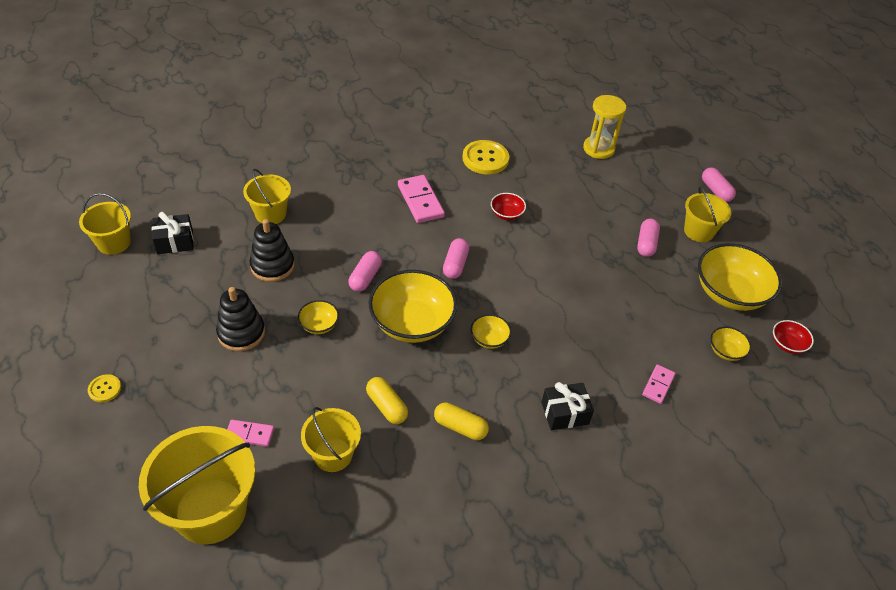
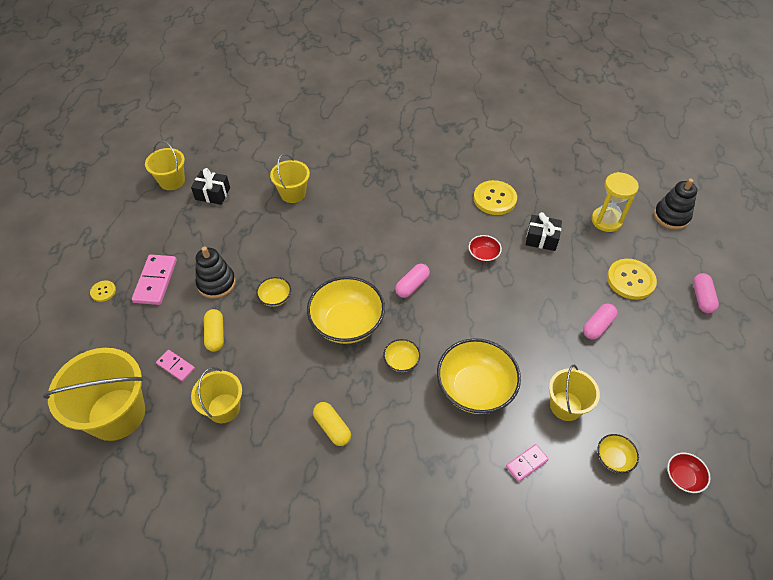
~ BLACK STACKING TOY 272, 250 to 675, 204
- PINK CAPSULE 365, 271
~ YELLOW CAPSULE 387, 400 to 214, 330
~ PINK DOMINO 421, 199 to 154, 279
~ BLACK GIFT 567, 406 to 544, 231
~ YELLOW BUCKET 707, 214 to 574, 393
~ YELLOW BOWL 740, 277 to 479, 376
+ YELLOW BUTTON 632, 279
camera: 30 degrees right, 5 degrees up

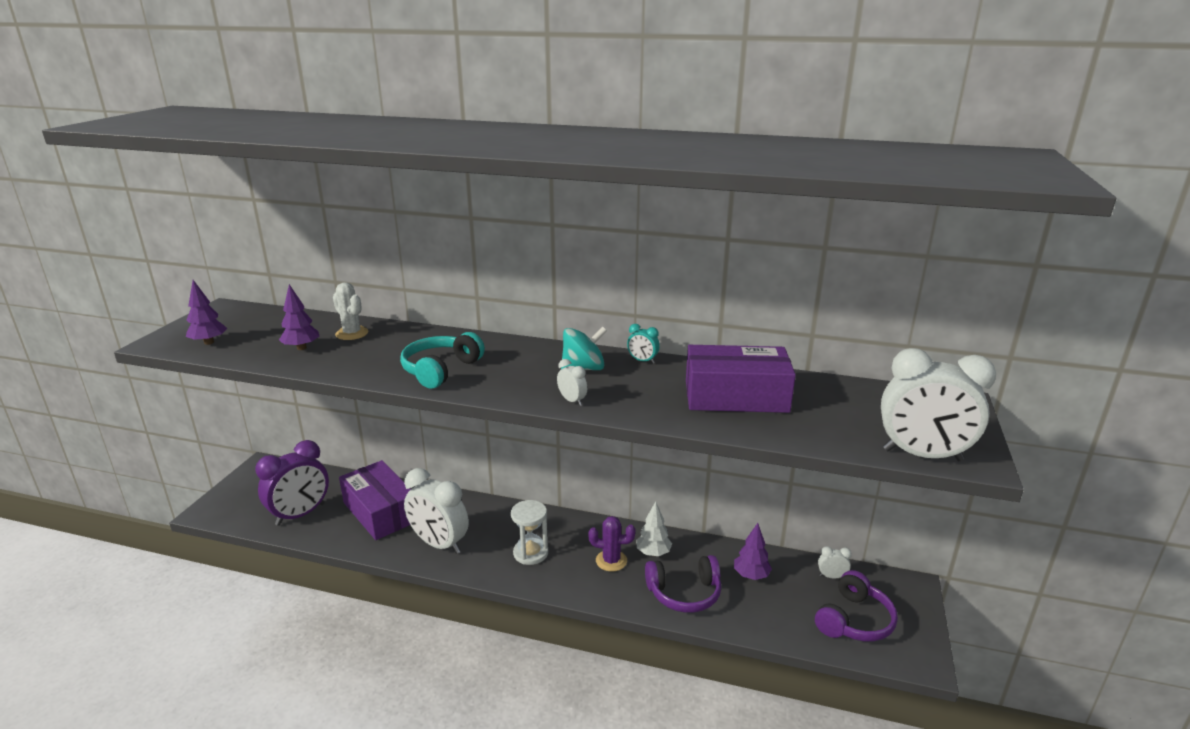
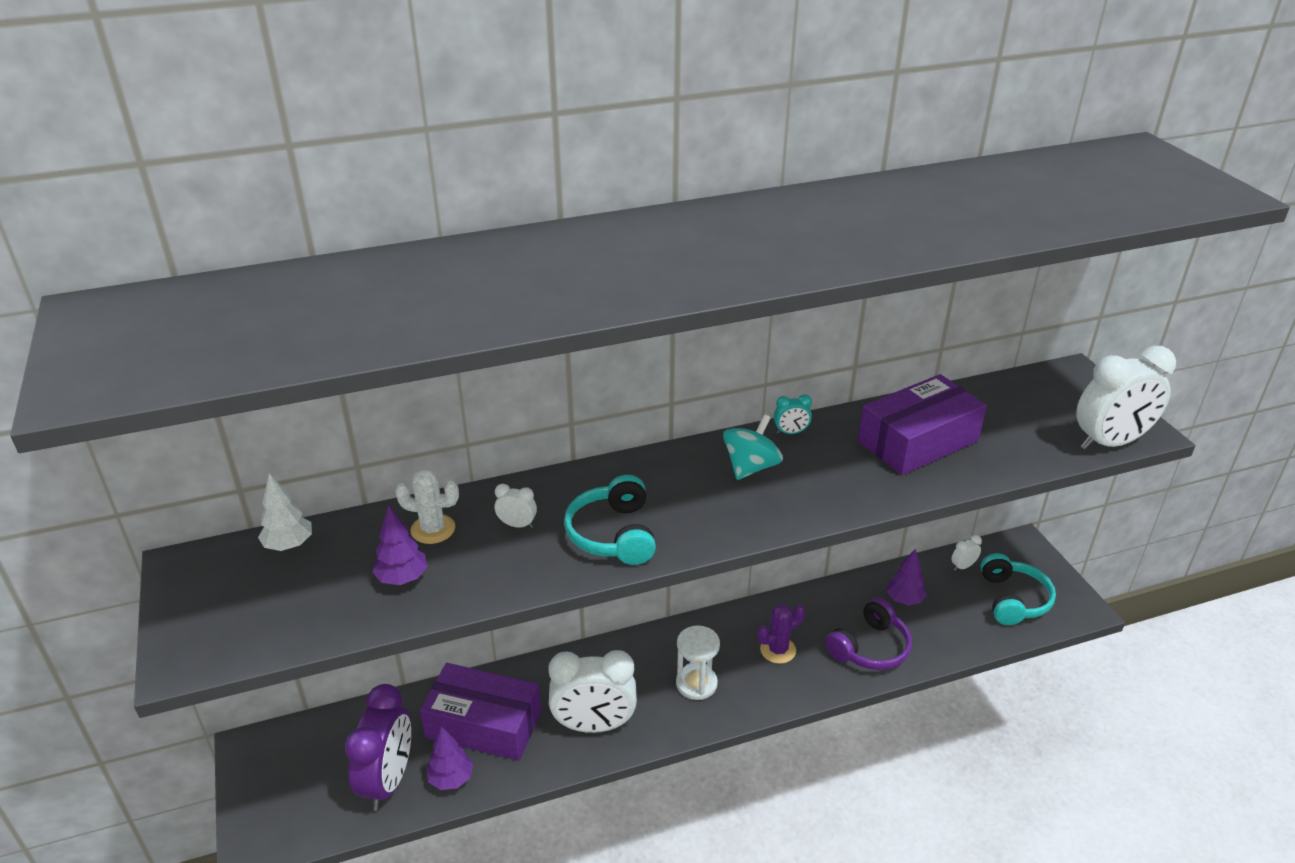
~ PURPLE TREE 206, 312 to 449, 758
~ WHITE CLOCK 572, 382 to 516, 506
~ WHITE TREE 654, 529 to 285, 512
~ PURPLE HEADPHONES 856, 605 to TURQUOISE HEADPHONES 1018, 589
camera: 35 degrees left, 10 degrees up

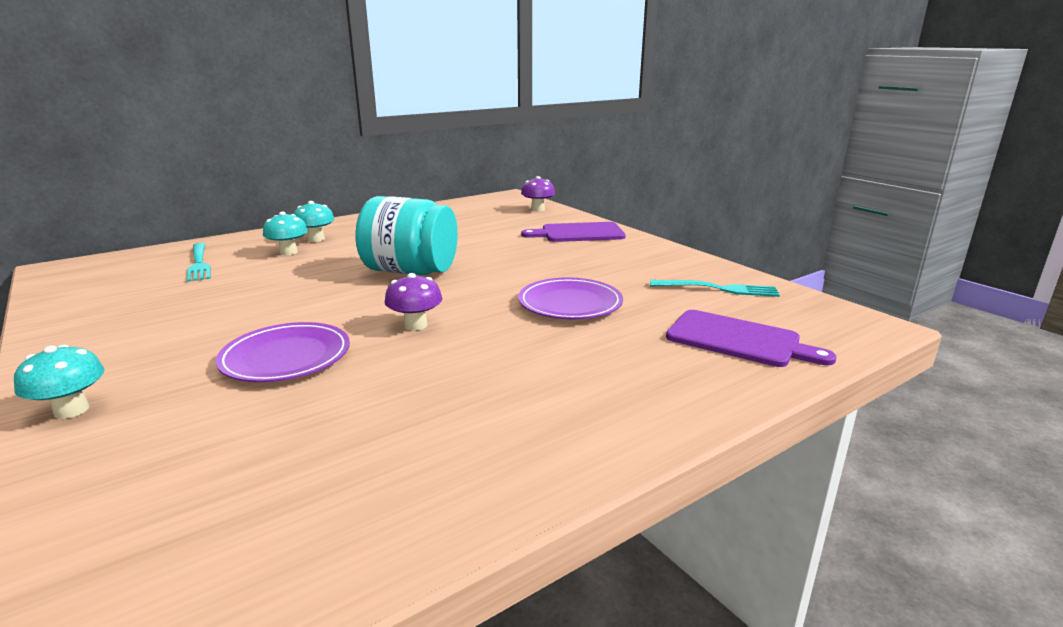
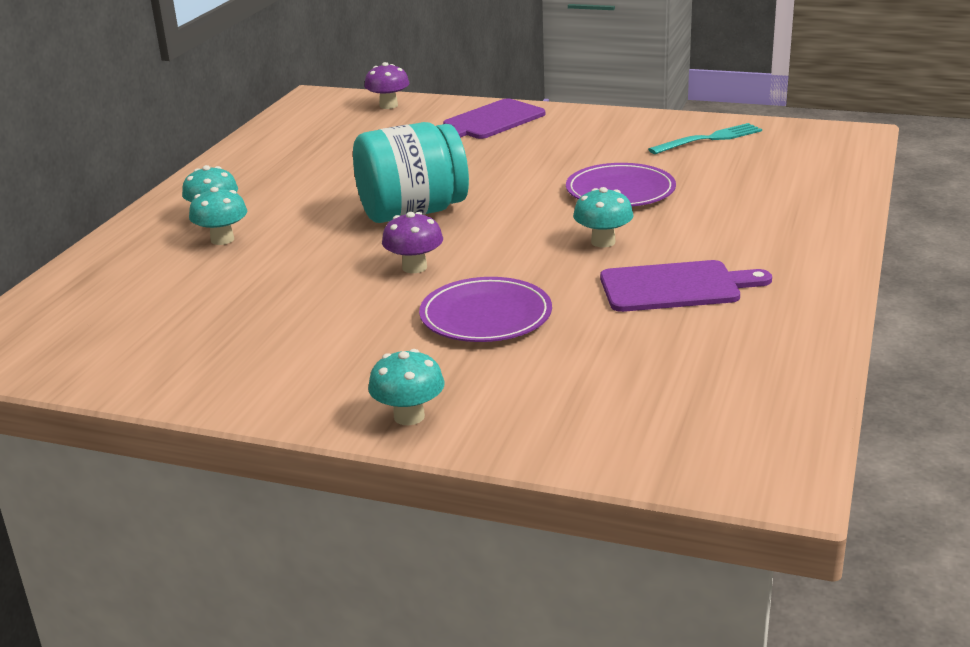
- TURQUOISE FORK 199, 262
~ PURPLE MUSHROOM 413, 302 to 412, 242
~ PURPLE CUTTING BOARD 751, 338 to 686, 286
+ TURQUOISE MUSHROOM 603, 217
camera: 35 degrees left, 5 degrees up

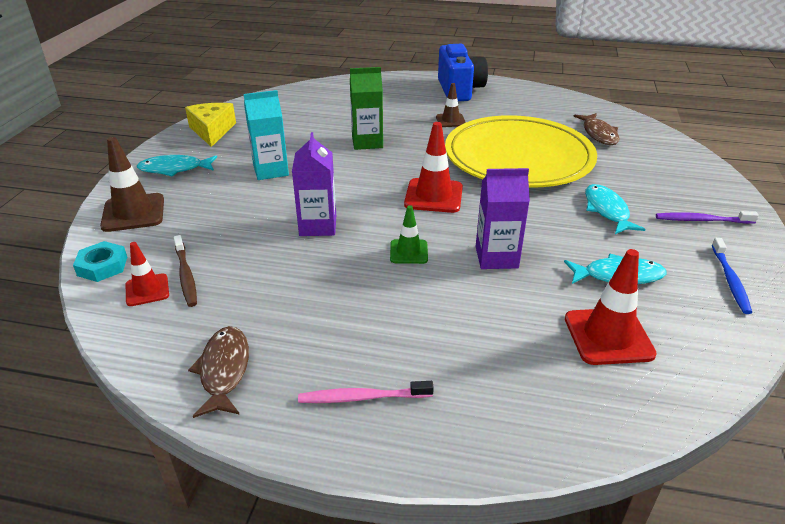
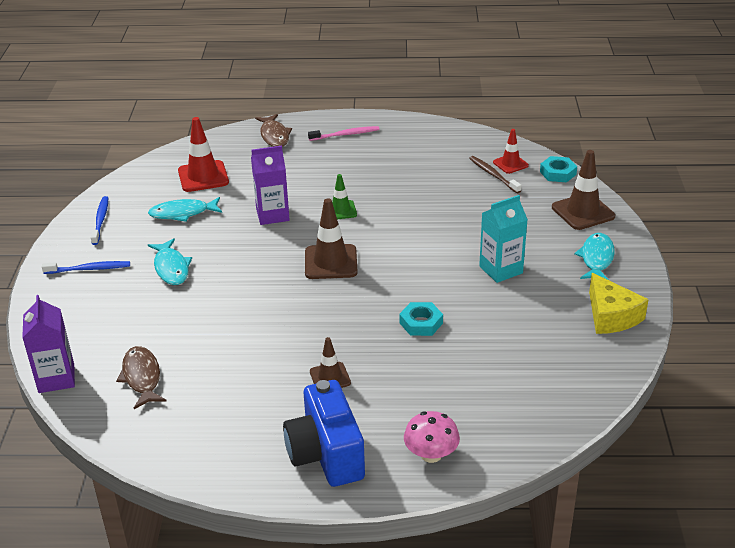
~ TURQUOISE FISH 177, 166 = 594, 256 60 degrees counterclockwise
~ BROWN FISH 218, 372 to 273, 130
~ PURPLE CARTON 314, 184 to 48, 344
~ GREEN CARTON 366, 108 to TURQUOISE NUT 421, 319
~ RED TRAFFIC CONE 433, 167 to BROWN TRAFFIC CONE 331, 238
- YELLOW PLATE 521, 151
~ PURPLE TOOTHBRUSH 707, 217 to BLUE TOOTHBRUSH 86, 267
+ PINK MUSHROOM 432, 437
camera: 170 degrees right, 0 degrees up

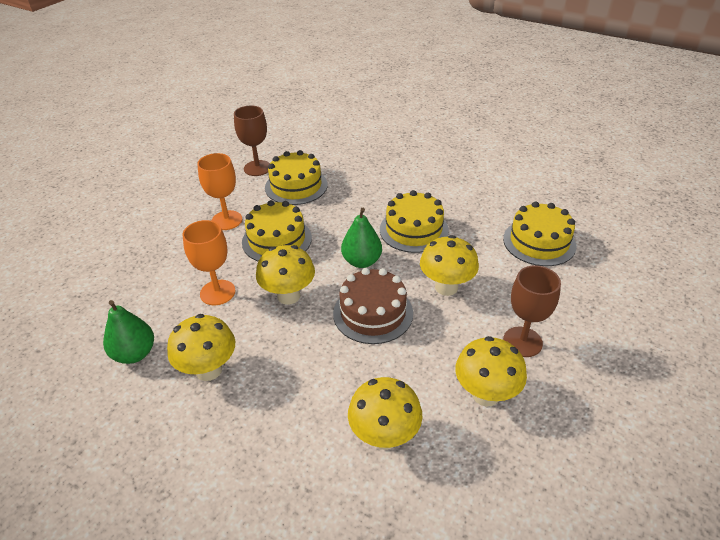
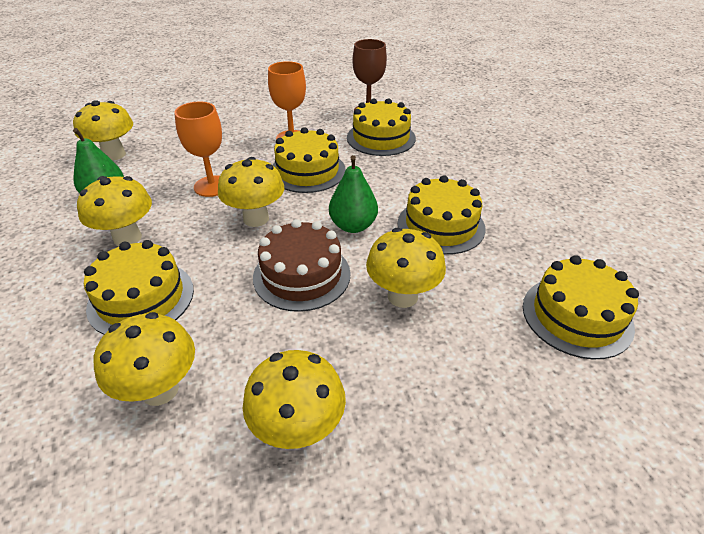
- BROWN GOBLET 532, 311
+ YELLOW MUSHROOM 103, 130
+ YELLOW CAKE 139, 287
camera: 40 degrees right, 0 degrees up

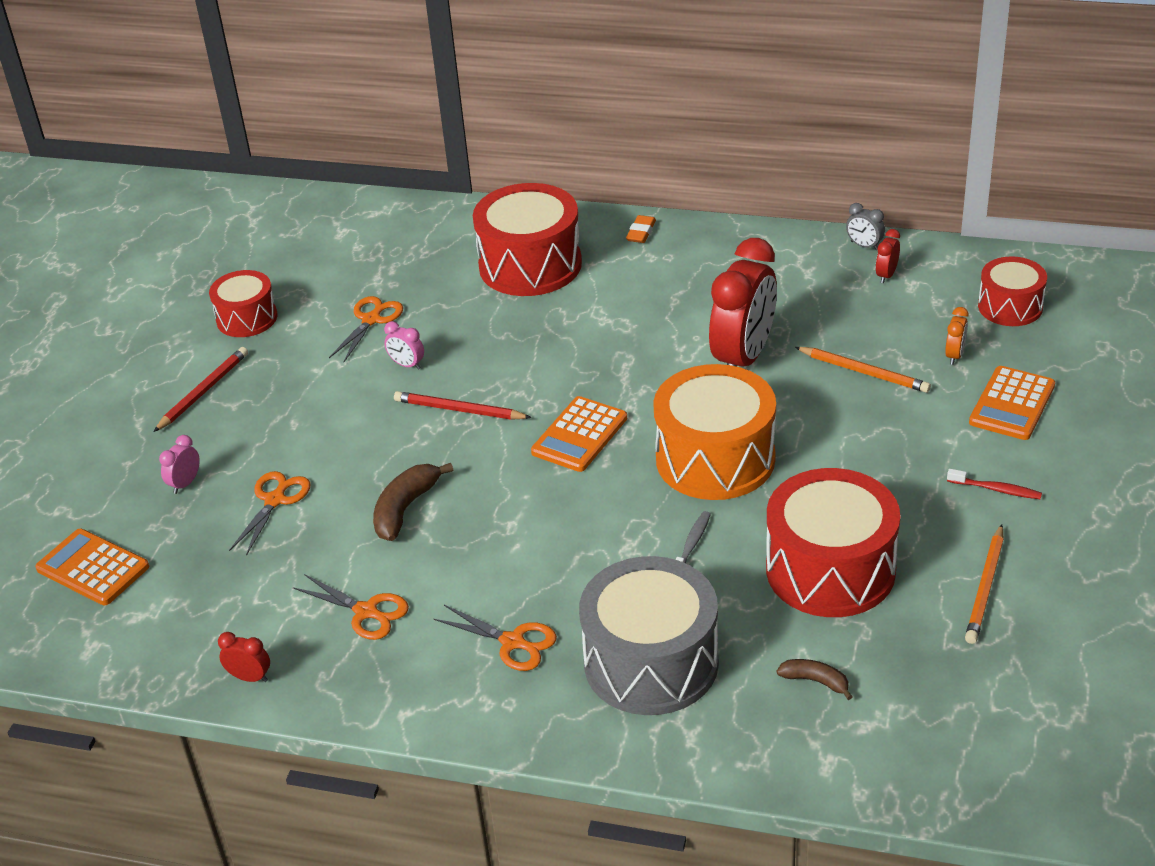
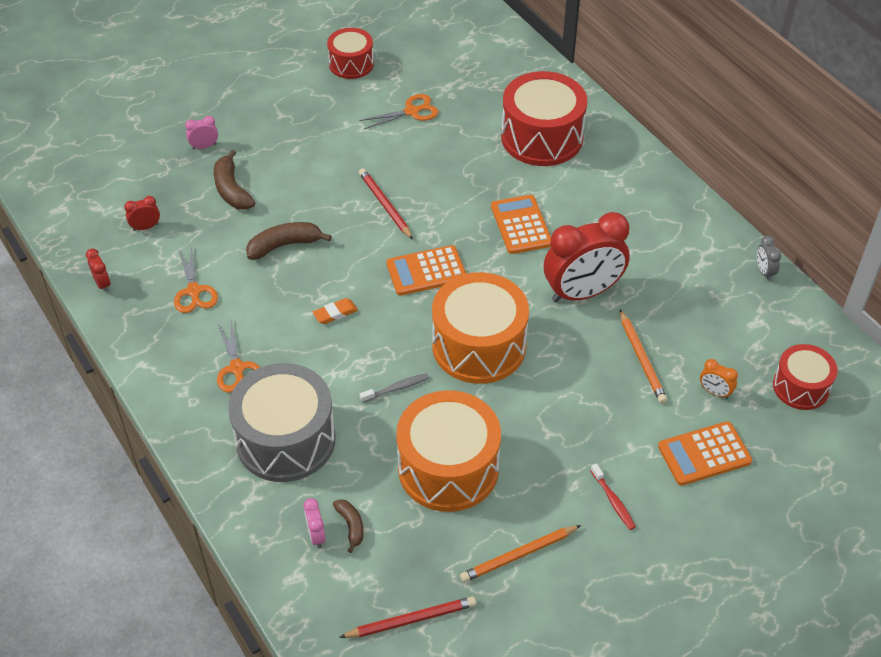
~ ORANGE CALCULATOR 92, 567 to 521, 224
~ RED PENCIL 201, 389 to 407, 617
~ ORANGE SCISSORS 270, 513 to BROWN BANANA 234, 180
~ PINK CLOCK 404, 345 to 315, 523
~ ORANGE ERASER 641, 229 to 335, 311
~ RED DRUM 833, 542 to ORANGE DRUM 448, 451
~ RED CLOCK 888, 256 to 142, 213
~ ORANGE CLOCK 957, 336 = 719, 379 60 degrees clockwise
camera: 40 degrees right, 10 degrees up

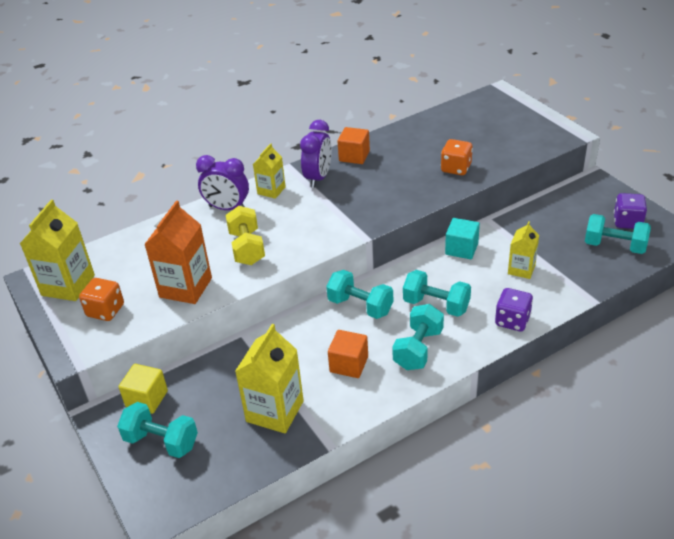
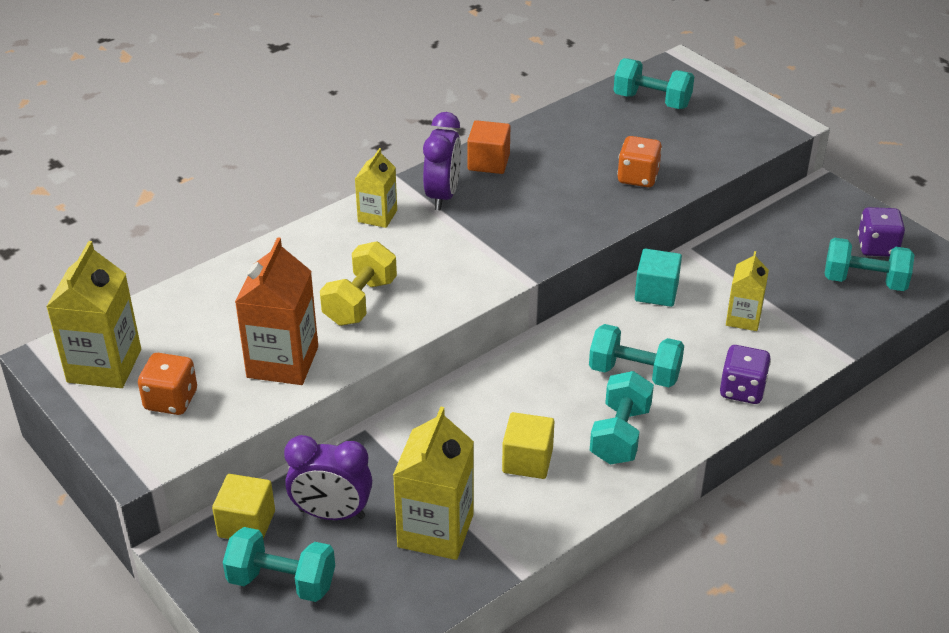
~ PURPLE CLOCK 222, 182 to 328, 477
~ YELLOW DUMBBELL 245, 235 = 358, 283 45 degrees clockwise
~ TURQUOISE DUMBBELL 359, 294 to 654, 83
~ ORANGE CUBE 348, 354 to YELLOW CUBE 528, 445
camera: 10 degrees left, 0 degrees up

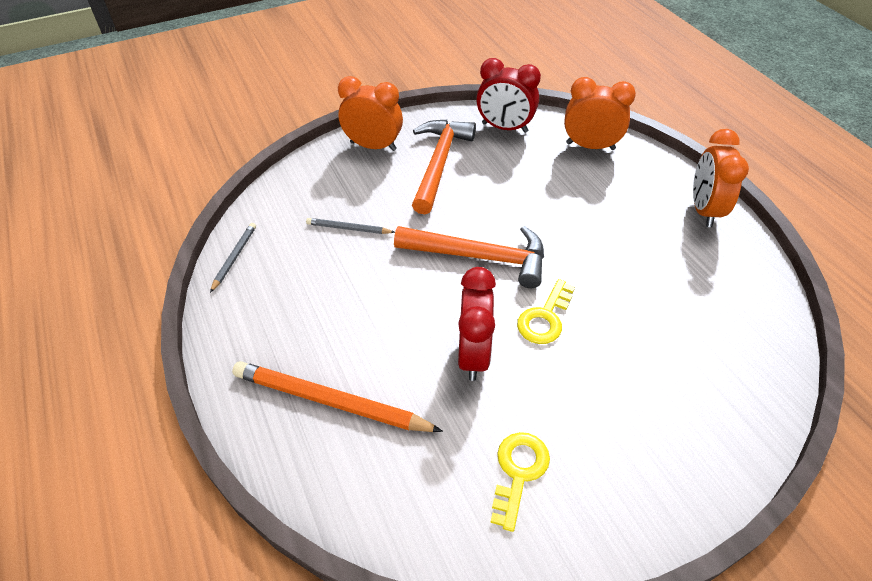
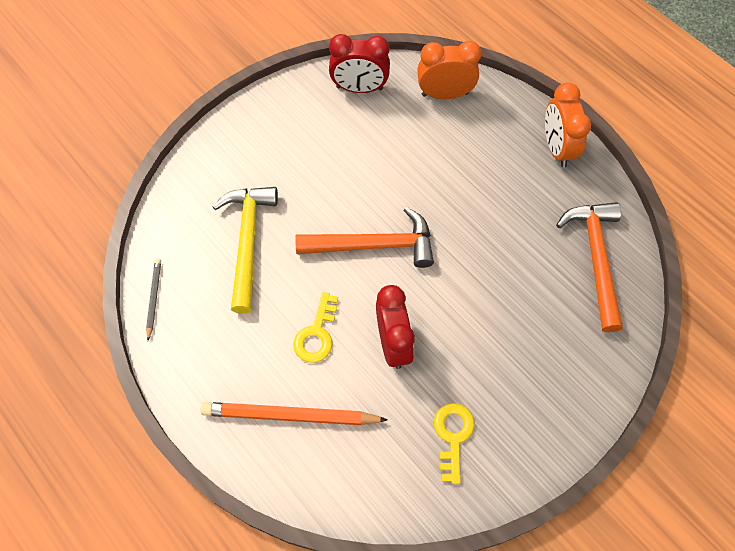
~ GREY PENCIL 350, 226 to YELLOW HAMMER 245, 250
- ORANGE CLOCK 370, 113
~ ORANGE HAMMER 444, 167 to 589, 267
~ YELLOW KEY 546, 311 to 315, 327
camera: 15 degrees left, 15 degrees up

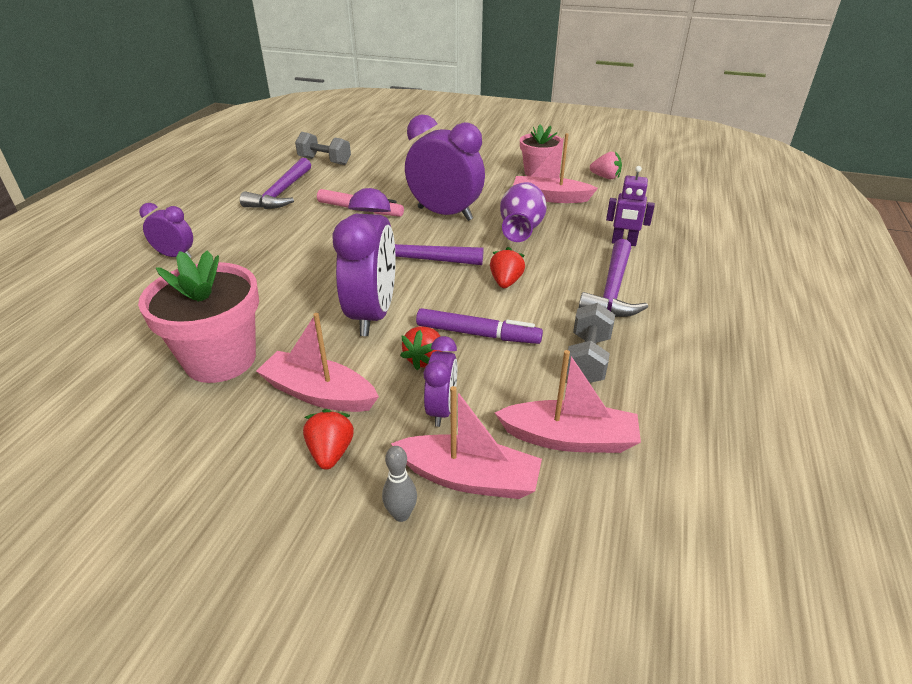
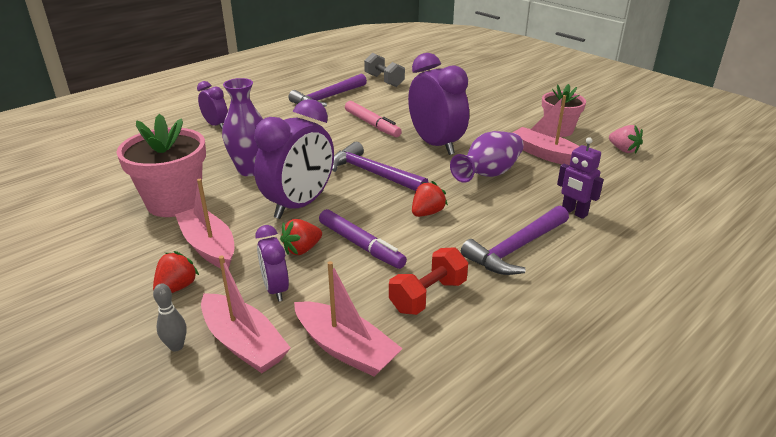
~ PURPLE CLOCK 440, 381 = 272, 263 120 degrees clockwise
~ GREY DUMBBELL 591, 343 to RED DUMBBELL 428, 281
+ PURPLE VASE 242, 127
camera: 30 degrees right, 5 degrees down

